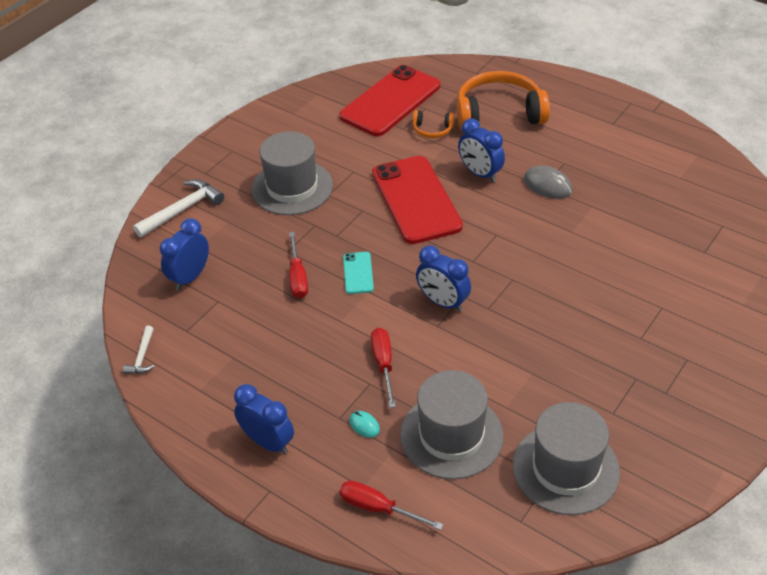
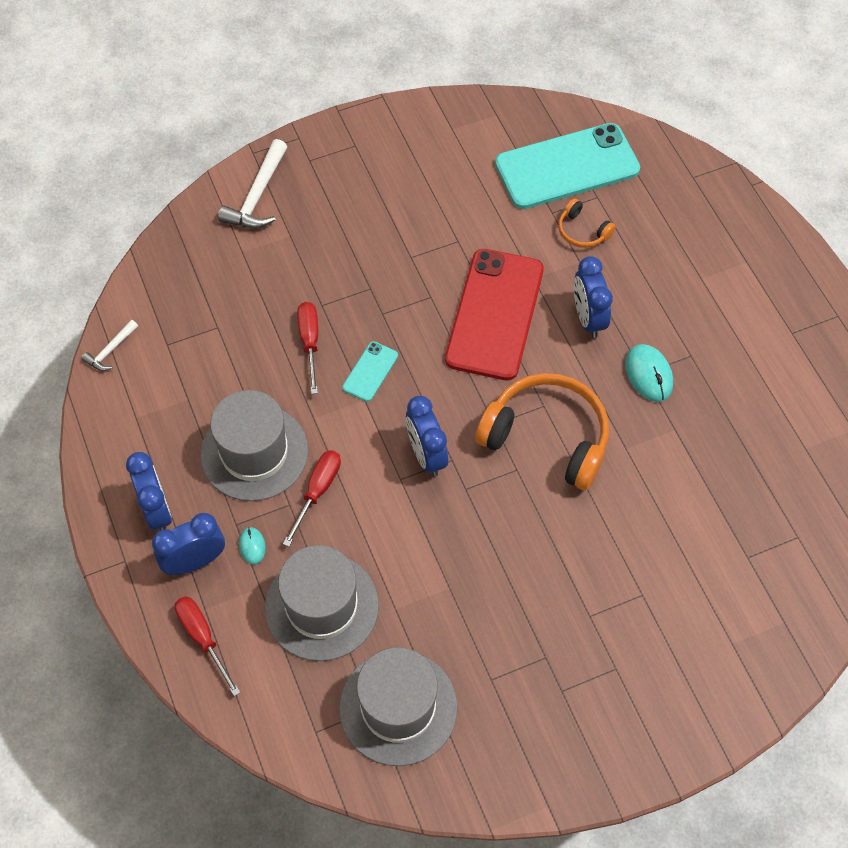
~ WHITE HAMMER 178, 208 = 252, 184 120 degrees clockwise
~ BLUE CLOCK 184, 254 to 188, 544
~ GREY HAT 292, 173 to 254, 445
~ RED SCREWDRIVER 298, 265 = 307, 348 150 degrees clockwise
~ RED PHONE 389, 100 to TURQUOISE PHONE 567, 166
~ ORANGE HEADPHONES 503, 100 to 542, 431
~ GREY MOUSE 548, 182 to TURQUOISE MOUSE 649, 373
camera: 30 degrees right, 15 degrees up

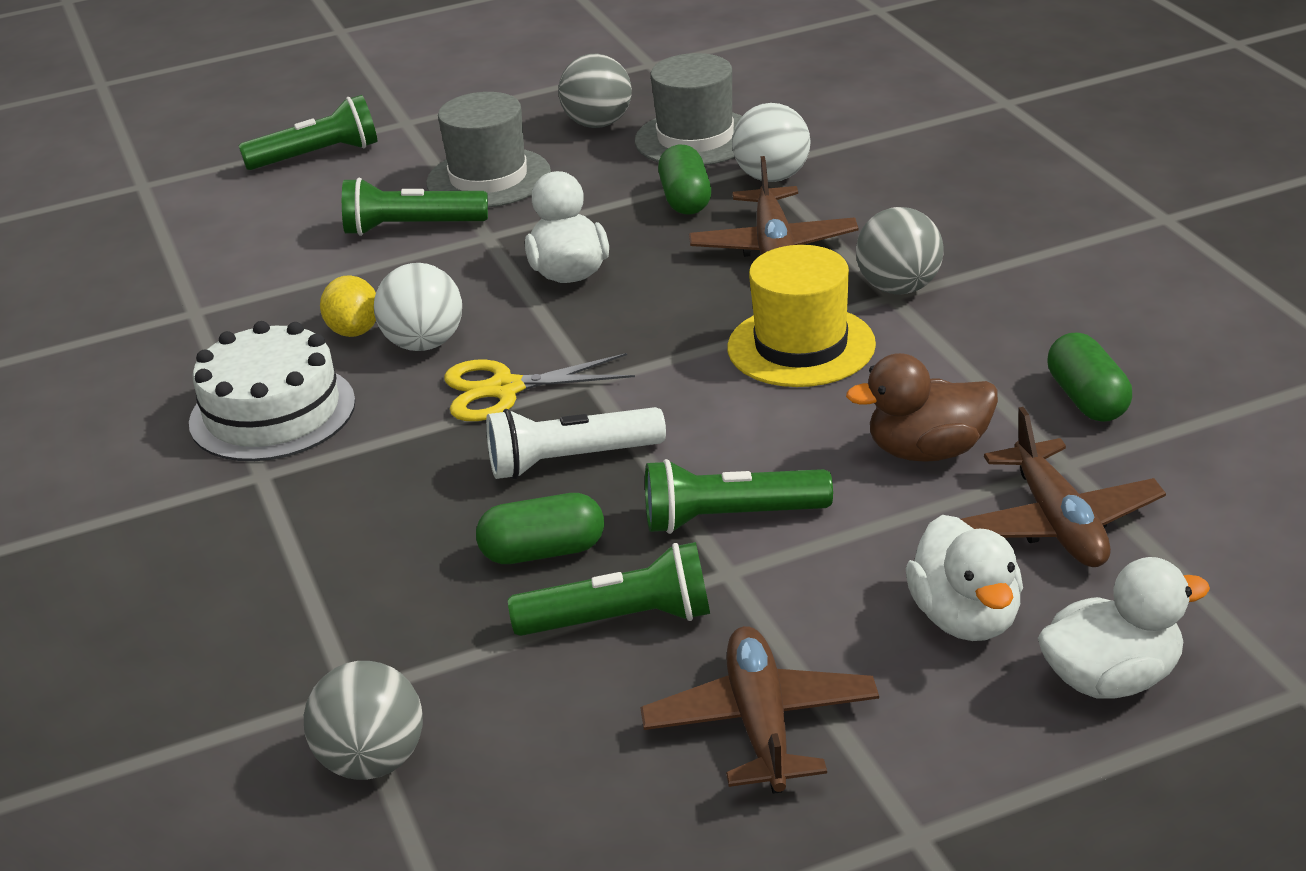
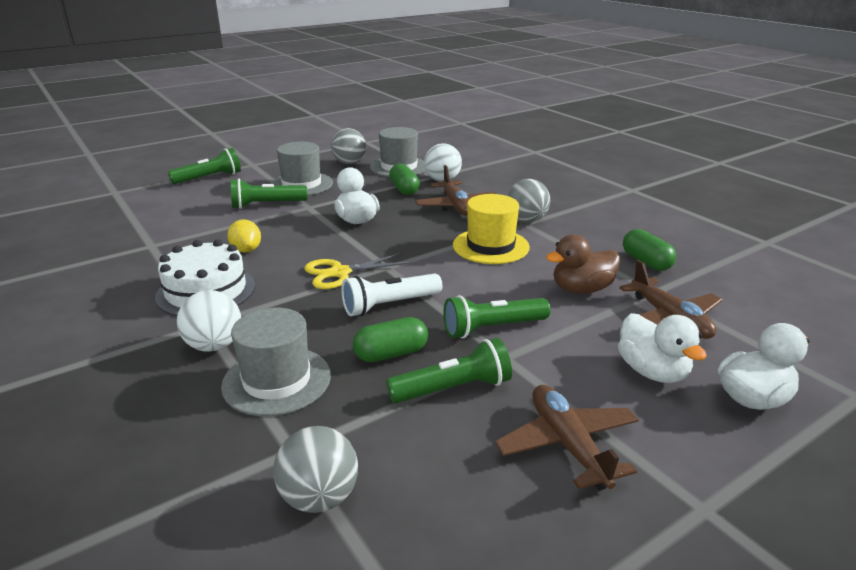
~ WHITE BALL 418, 307 to 209, 321
+ GREY HAT 276, 362
camera: 15 degrees left, 5 degrees down

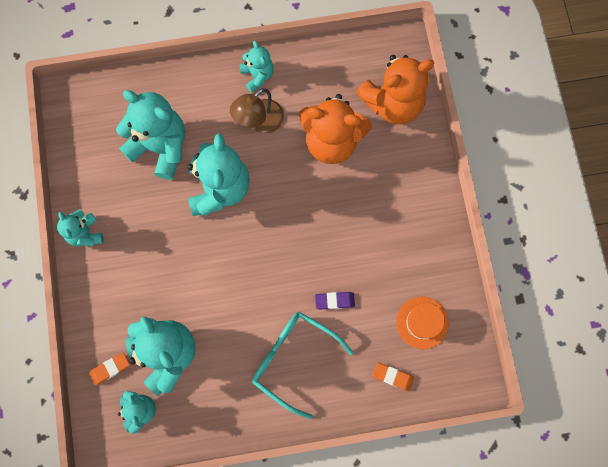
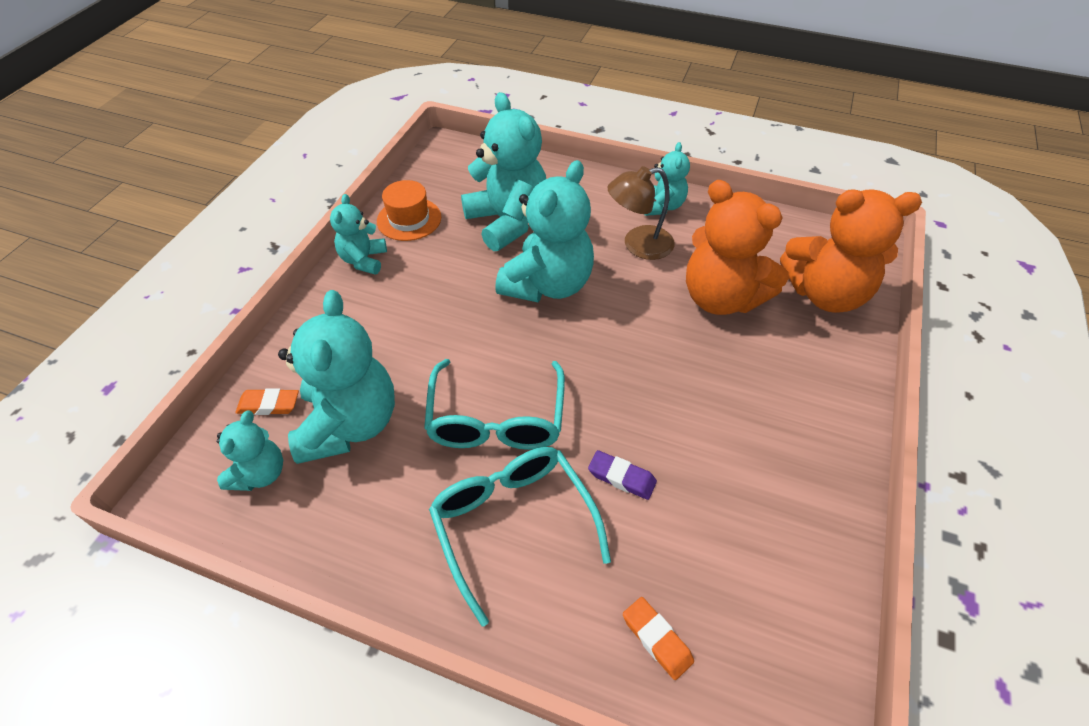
~ ORANGE HAT 422, 323 to 409, 210
+ TURQUOISE GLASSES 494, 404
camera: 30 degrees right, 25 degrees down

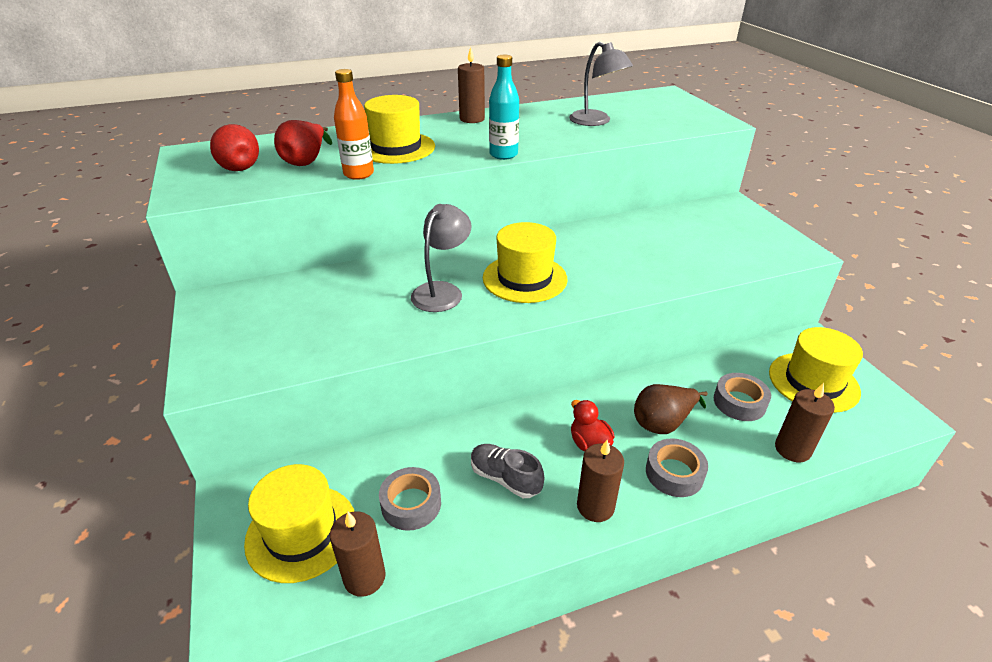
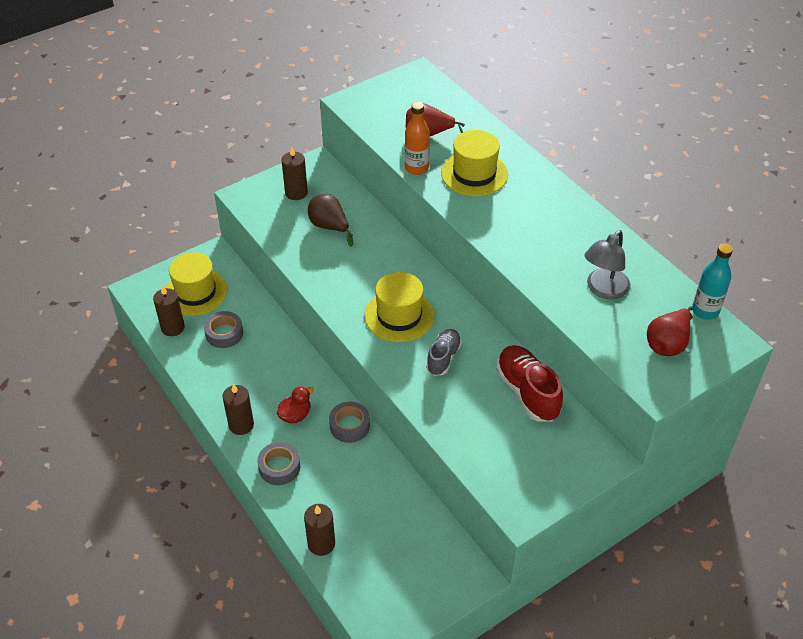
~ RED PEAR 234, 147 to 670, 331
- GREY LAMP 441, 258
~ BROWN CANDLE 471, 84 to 294, 173
~ GREY SHOE 507, 471 to 444, 352
~ TURQUOISE BOTTLE 504, 107 to 712, 282
~ BROWN PEAR 671, 409 to 330, 220
~ GREY TAPE 742, 397 to 349, 422
- YELLOW HAT 816, 370
+ RED SHOE 529, 383
camera: 75 degrees right, 10 degrees up

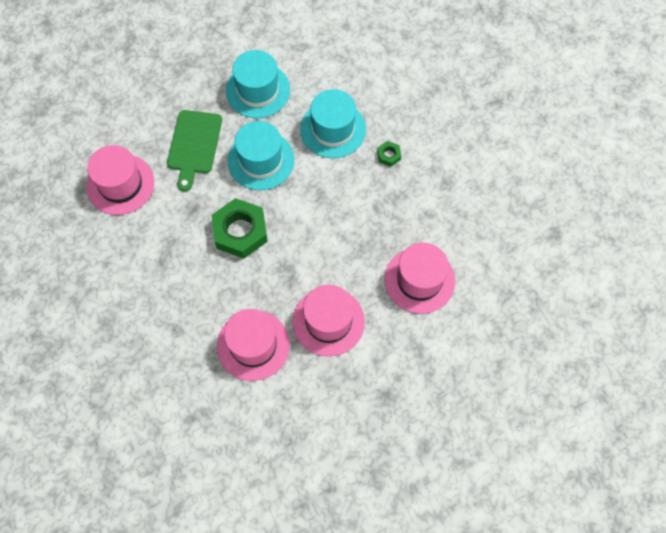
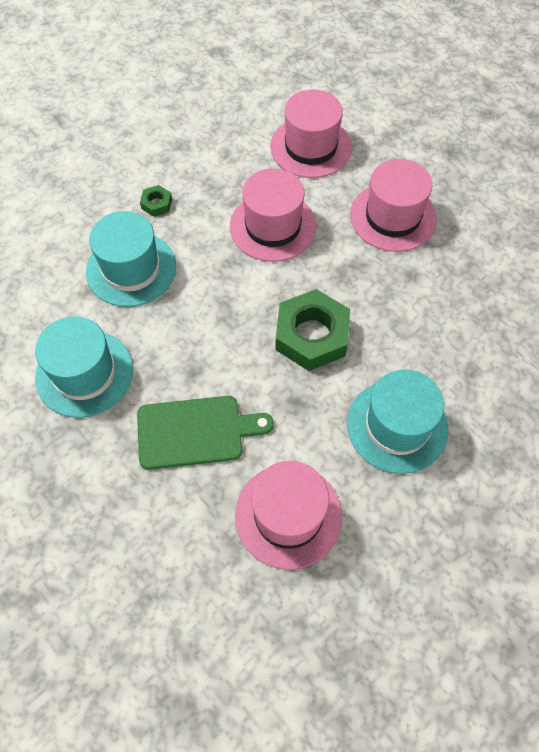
~ PINK HAT 253, 345 to 273, 215
~ TURQUOISE HAT 261, 155 to 397, 422
camera: 105 degrees left, 5 degrees down

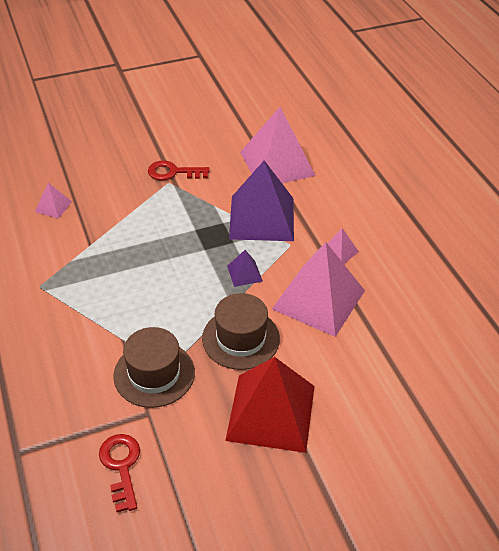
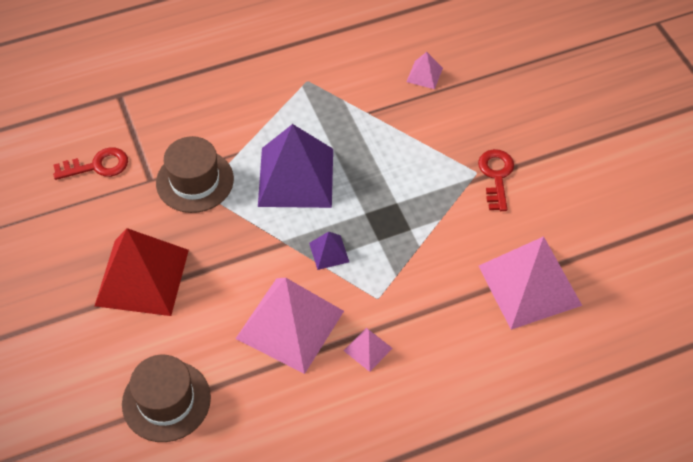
~ BROWN HAT 241, 331 to 166, 398
~ PURPLE PYRAMID 261, 201 to 295, 166
camera: 90 degrees right, 10 degrees up

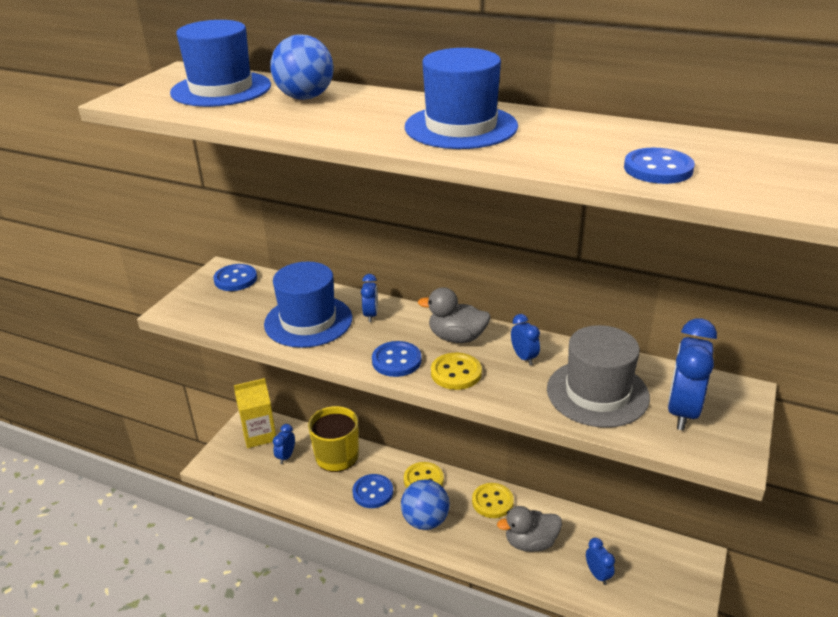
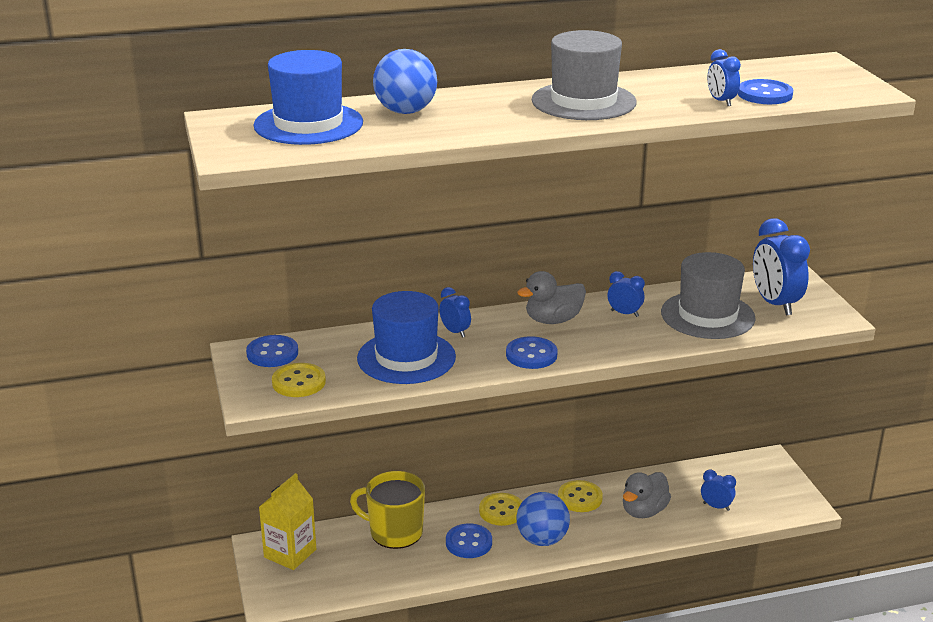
~ BLUE CLOCK 284, 444 to 724, 77
~ BLUE HAT 461, 98 to GREY HAT 584, 75
~ YELLOW BUTTON 456, 371 to 299, 380
camera: 40 degrees left, 5 degrees down

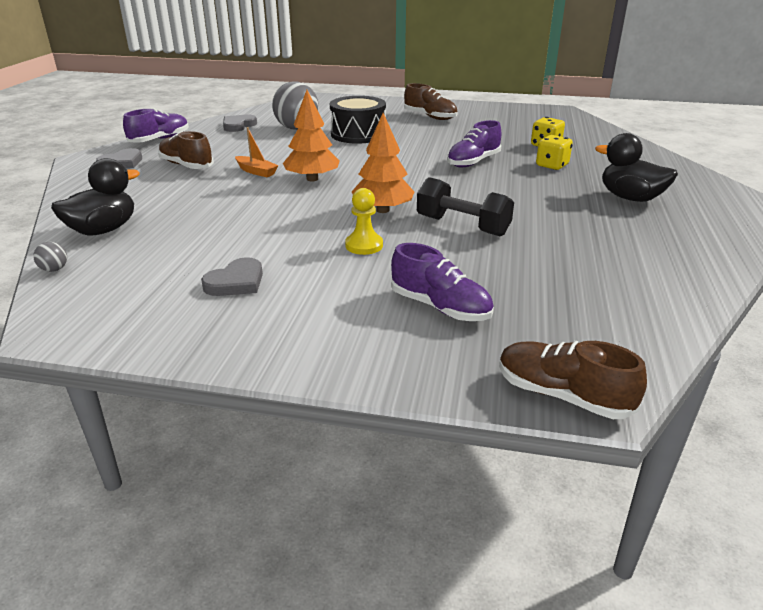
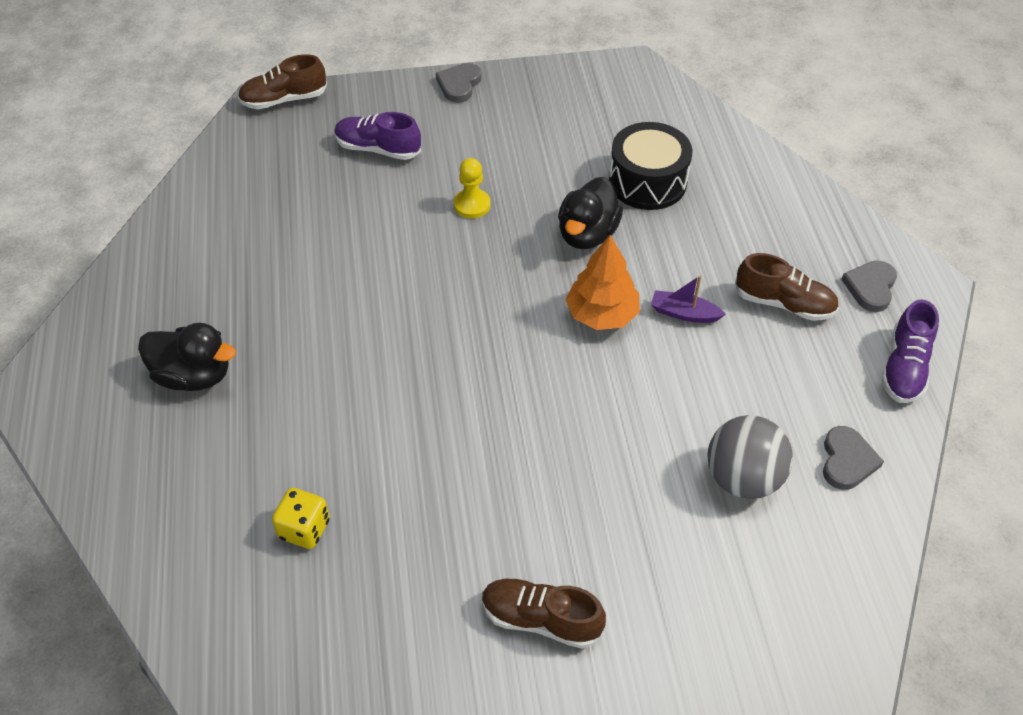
- GREY BALL 50, 257
~ BLACK DUCK 95, 197 to 590, 213
~ GREY HEART 232, 276 to 459, 83
~ ORANGE BOAT 257, 152 to PURPLE BOAT 688, 299
~ BLACK DRUM 358, 120 to 650, 166
- ORANGE TREE 383, 163
- BLACK DUMBBELL 465, 206
- PURPLE SHOE 474, 143
~ BROWN SHOE 573, 380 = 282, 81 150 degrees clockwise
- YELLOW DICE 554, 152
camera: 160 degrees right, 20 degrees up

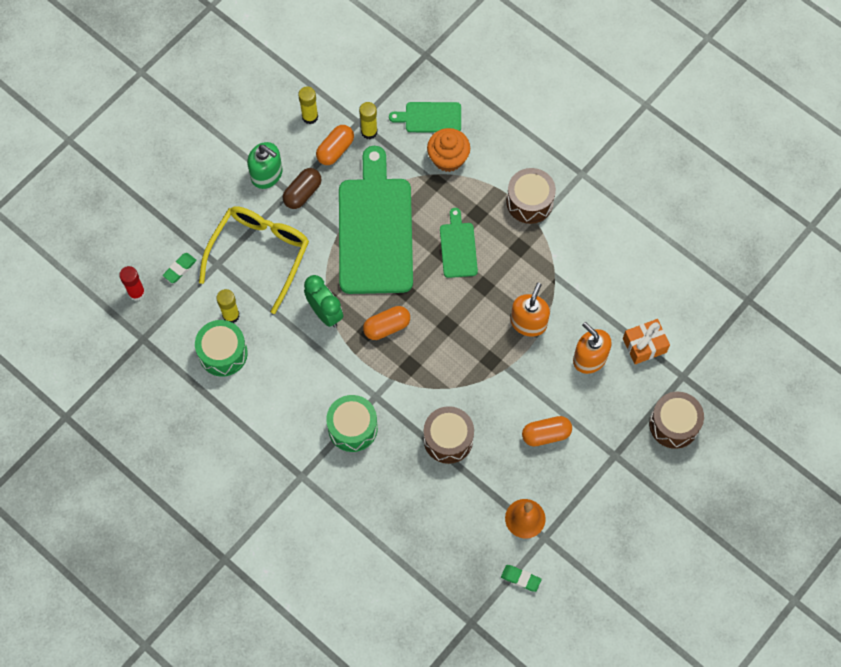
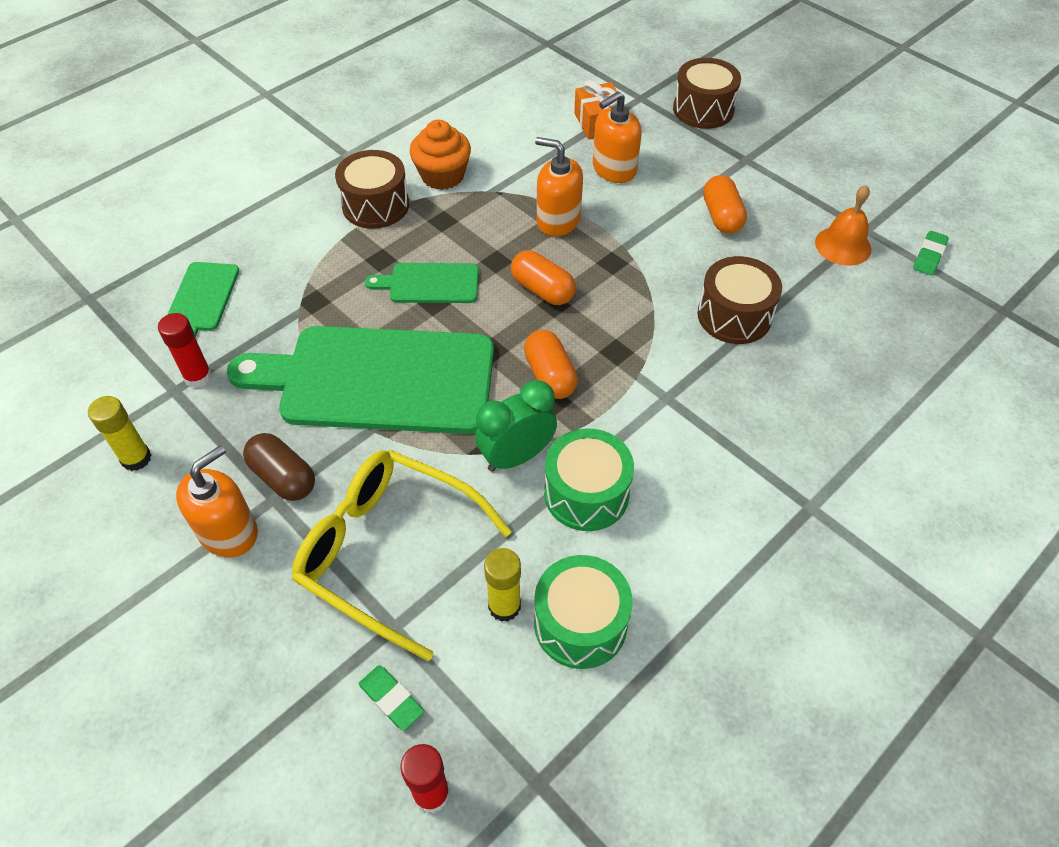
~ GREEN SOAP DISPENSER 265, 165 to ORANGE SOAP DISPENSER 217, 501
~ ORANGE CAPSULE 335, 145 to 543, 277
~ GREEN DRUM 352, 423 to 589, 479
~ YELLOW GLUE STICK 368, 120 to RED GLUE STICK 185, 350
~ ORANGE CUPCAKE 448, 150 to 440, 155
camera: 85 degrees left, 15 degrees down

